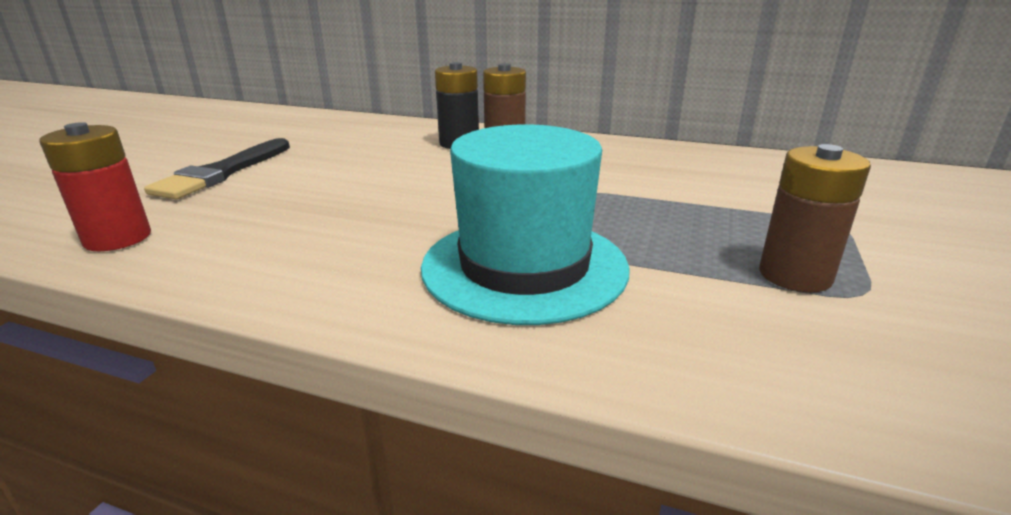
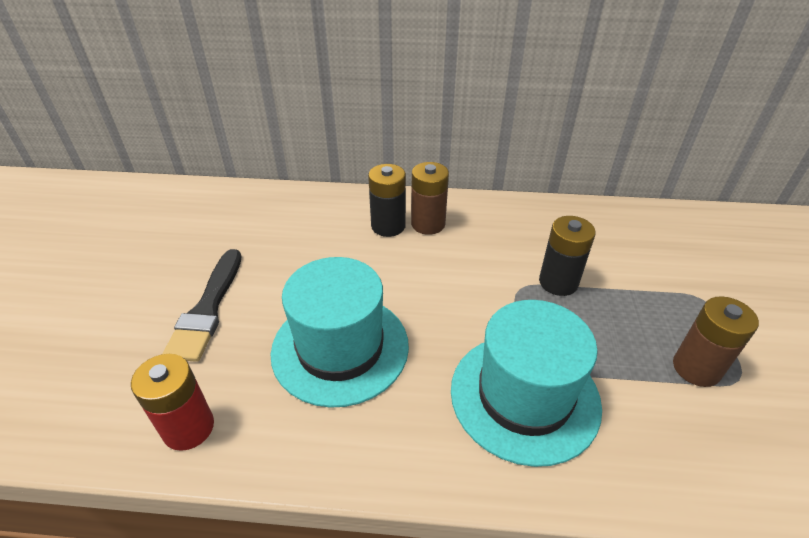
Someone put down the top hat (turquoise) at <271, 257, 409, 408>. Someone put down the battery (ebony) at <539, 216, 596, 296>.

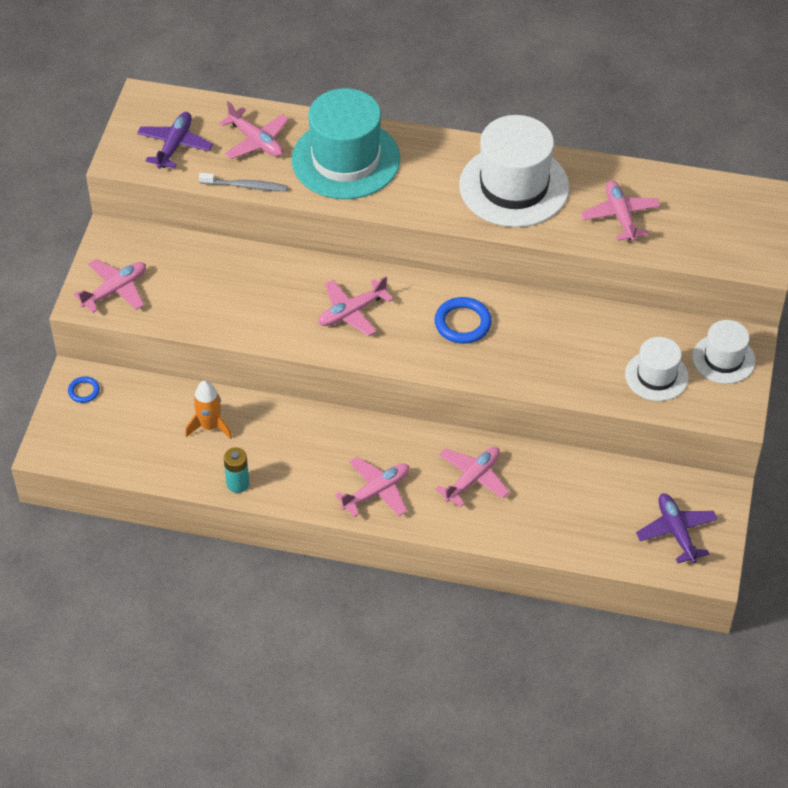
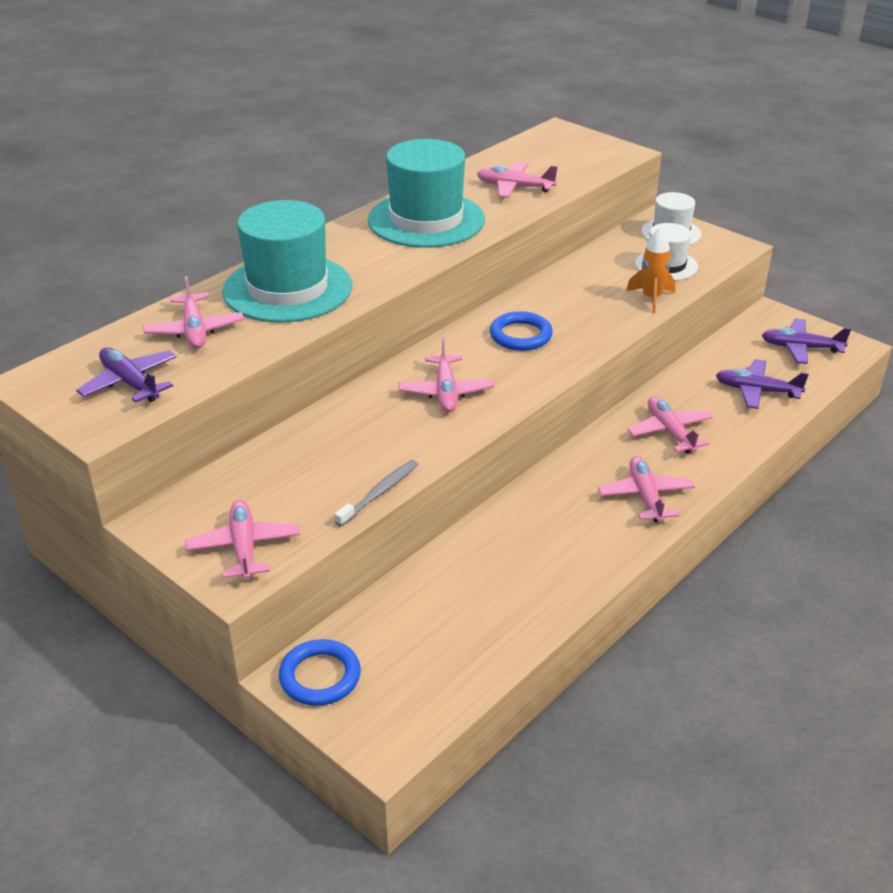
Someone scaled the hoop (blue) at <68, 376, 100, 403> by 1.78. Someone carried the rocket (orange-coloured) from <185, 381, 232, 439> to <626, 227, 675, 313>. Someone carried the dental brush (gray) from <199, 173, 288, 191> to <334, 460, 418, 527>. Someone rotated the aeroplane (pink) at <219, 101, 289, 159> by 90 degrees clockwise. Someone took away the battery (turquoise) at <224, 447, 249, 493>. Someone repainted the top hat (snow-white) at <459, 115, 569, 227>, which became the top hat (turquoise) at <368, 139, 485, 248>. Someone put down the aeroplane (royal purple) at <716, 359, 809, 409>.

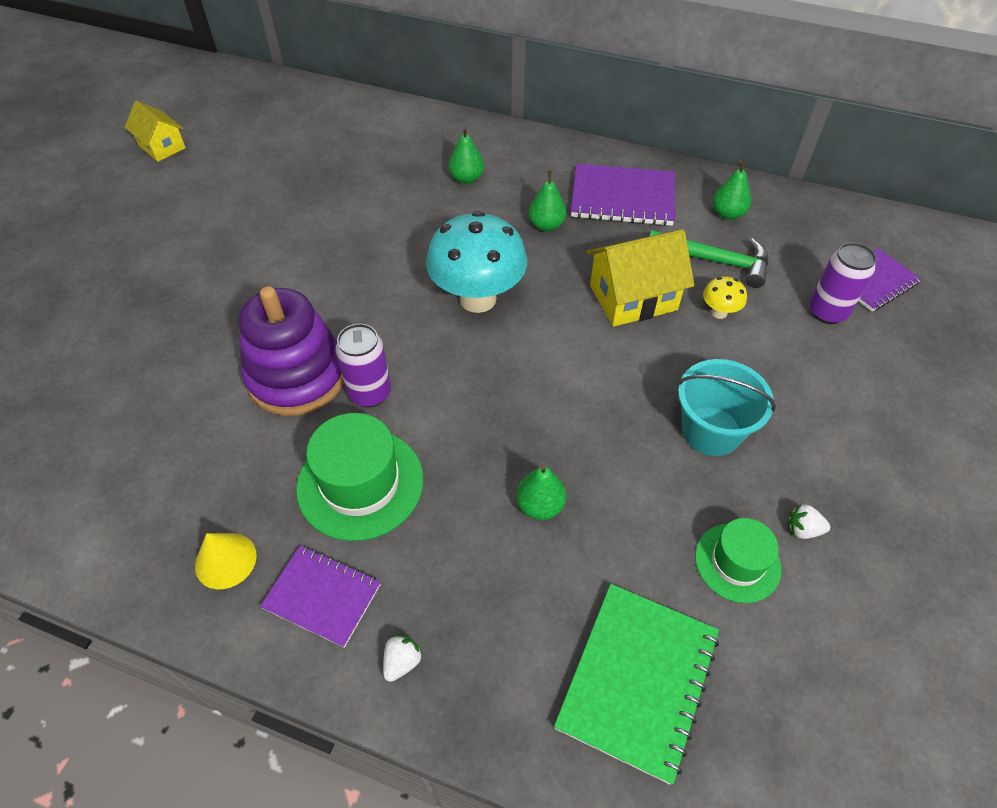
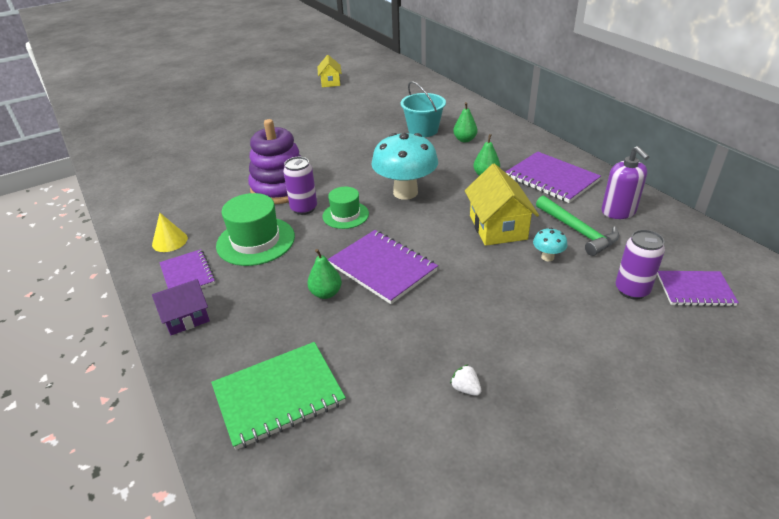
Someone swapped the berry (snow-white) at <383, 635, 423, 682> for the cottage (royal purple) at <152, 279, 210, 335>. Someone rotated the cottage (golden) at <587, 229, 694, 327> by 60 degrees clockwise. Someone carried the pail (turquoise) from <677, 359, 776, 456> to <401, 81, 446, 137>. Someone carried the top hat (leaf-green) from <695, 518, 781, 603> to <323, 187, 369, 229>. Someone repainted the fungus (golden) at <703, 276, 747, 319>, which became the fungus (turquoise) at <533, 228, 568, 261>. Someone swapped the pear (leaf-green) at <713, 160, 751, 220> for the soap pump (royal purple) at <602, 146, 649, 219>. Someone put down the exercise book (royal purple) at <328, 230, 438, 304>.

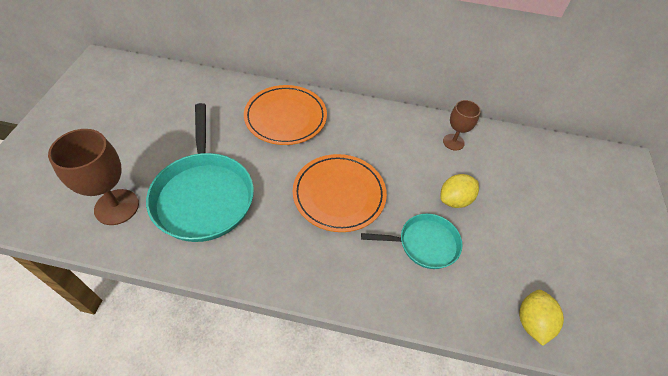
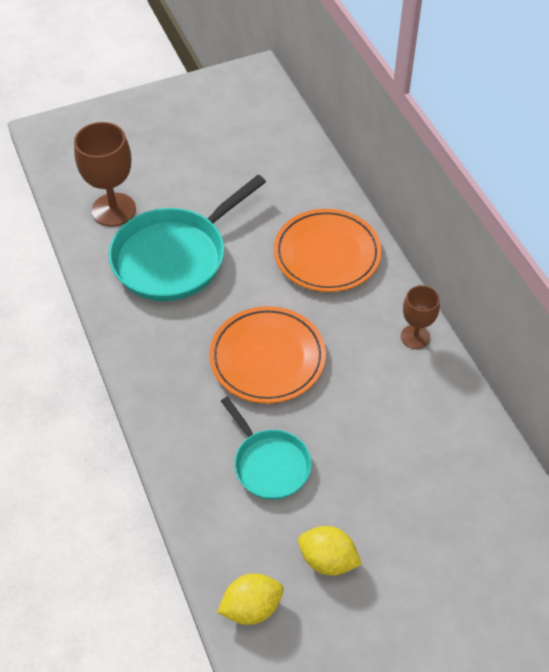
Someone carried the citrus fruit (golden) from <440, 174, 479, 208> to <298, 526, 362, 576>. Someone carried the goblet (dark brown) from <443, 100, 481, 151> to <401, 285, 440, 349>.

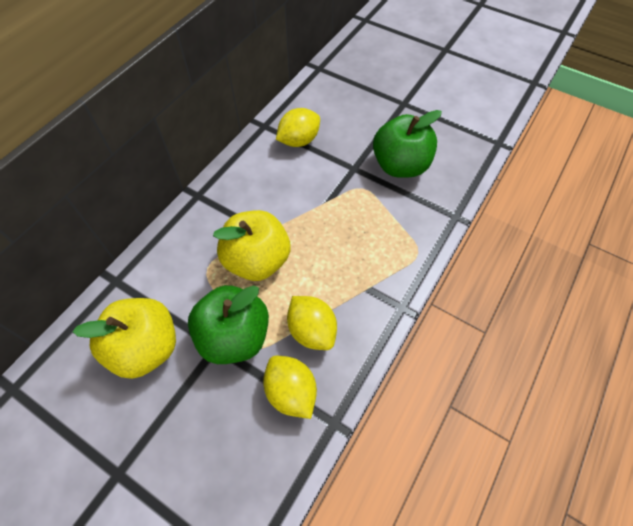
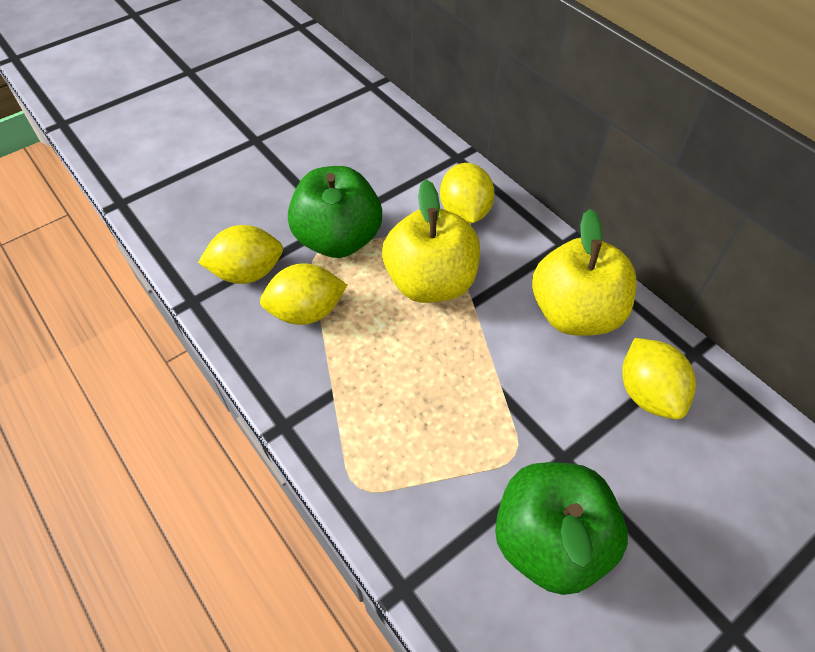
Someone carried the apple fruit (golden) from <73, 298, 176, 379> to <532, 209, 637, 336>. Someone put down the citrus fruit (golden) at <440, 163, 495, 223>.

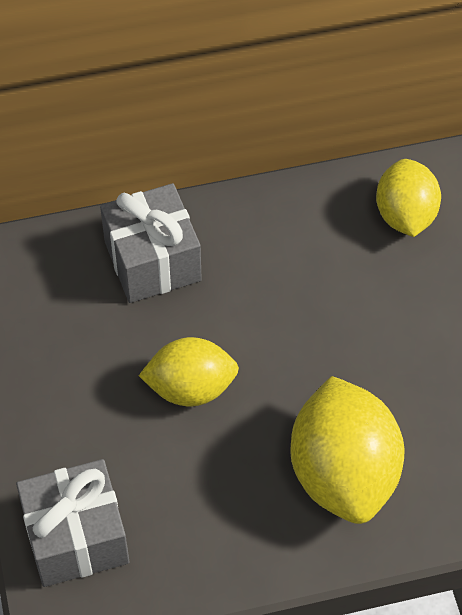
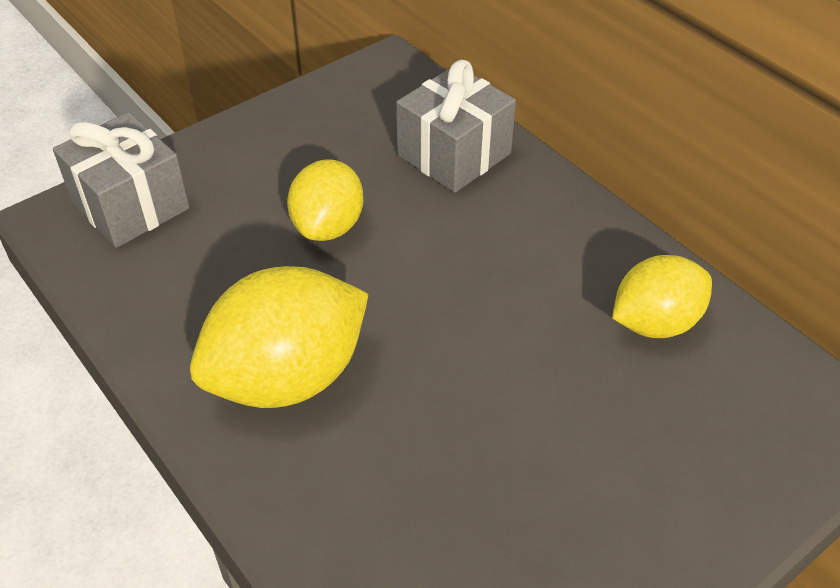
Someone rotated the citrus fruit (golden) at <139, 337, 239, 406> by 45 degrees clockwise.

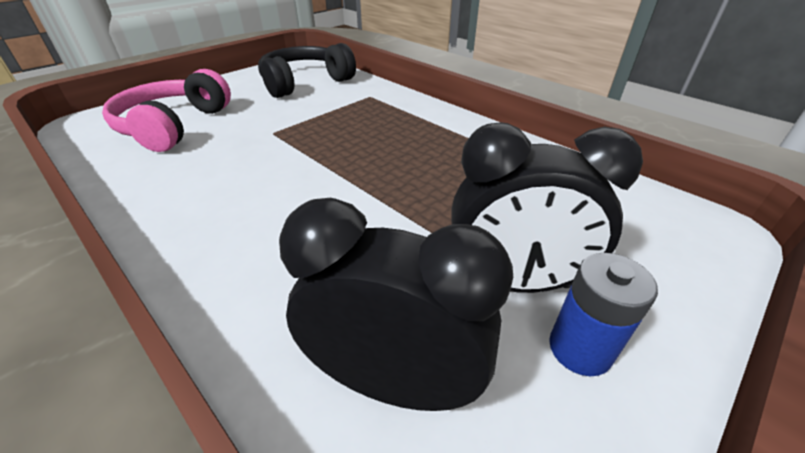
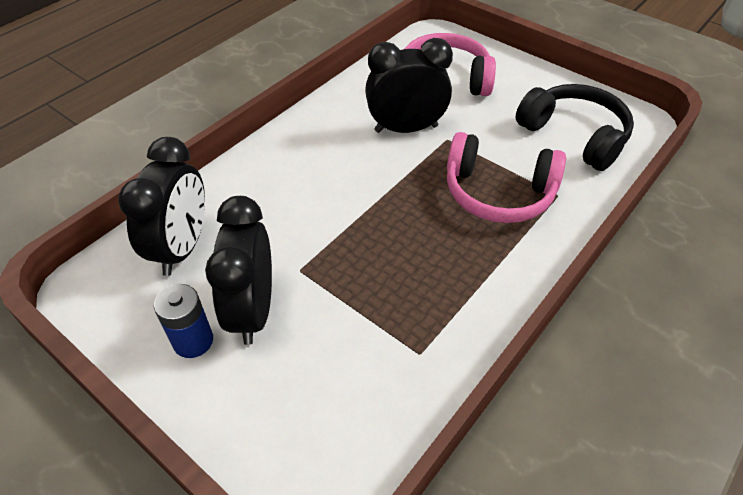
Someone put down the clock (ebony) at <365, 38, 453, 133>. Someone put down the headset (pink) at <447, 132, 566, 223>.

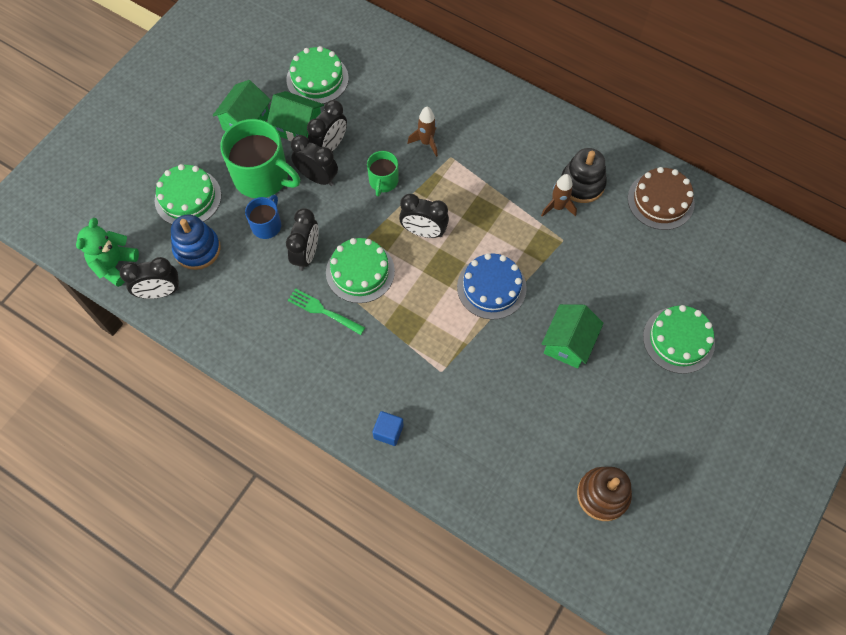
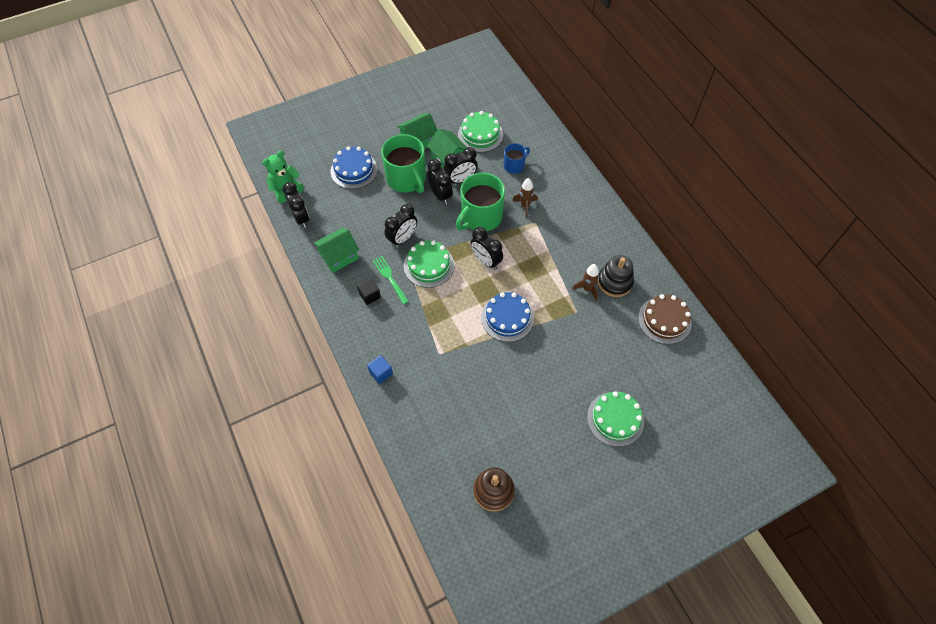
Someone rotated the clock (ebony) at <120, 257, 180, 299> by 135 degrees counterclockwise. Someone repainted the cake (leaf-green) at <155, 164, 221, 224>, which became the cake (blue) at <331, 146, 378, 189>. Someone took away the ring stacker (blue) at <171, 214, 221, 270>. Someone carried the tea mug (blue) from <245, 195, 281, 239> to <504, 143, 530, 174>. Someone scaled the tea mug (leaf-green) at <367, 151, 399, 197> by 1.88. Someone carried the cottage (leaf-green) from <542, 304, 604, 368> to <313, 227, 359, 273>. Someone put down the cube (ebony) at <357, 278, 381, 305>.

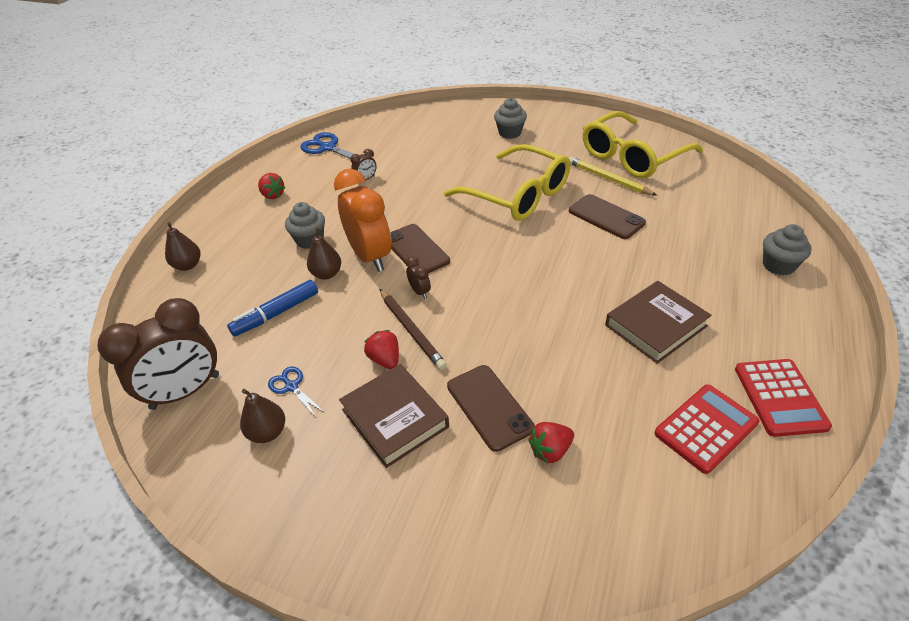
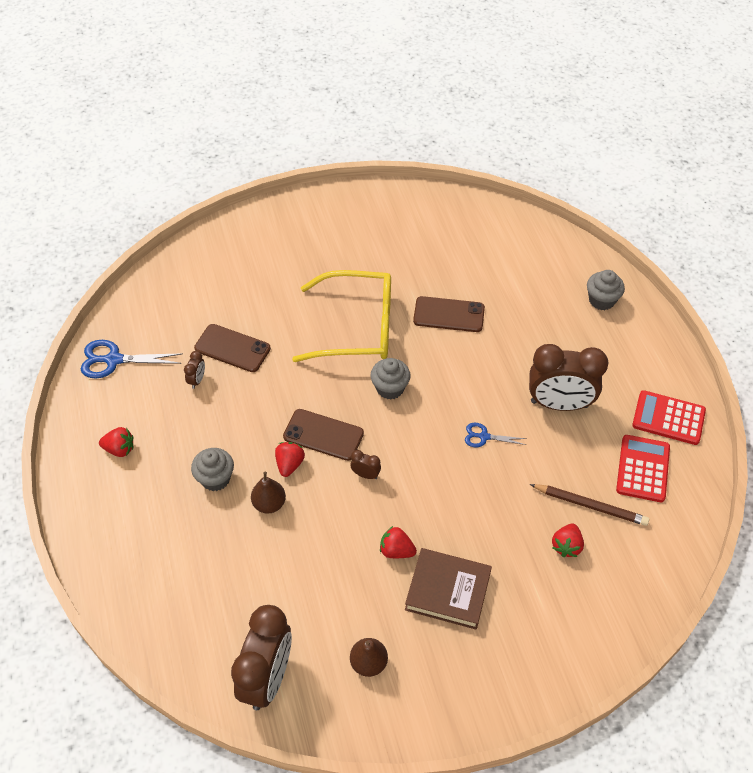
Someone took away the pear (dark brown) at <165, 222, 200, 271>. Someone took away the marker (blue) at <227, 280, 318, 337>. Someone carried the shears (blue) from <268, 367, 325, 417> to <465, 423, 527, 447>. Someone swapped the clock (orange-coloured) at <334, 169, 391, 272> for the berry (red) at <275, 442, 305, 477>. Someone carried the lead pencil (dark brown) from <380, 289, 447, 371> to <530, 484, 649, 526>. Someone carried the mobile phone (dark brown) from <447, 365, 535, 452> to <194, 324, 271, 372>. Someone carried the fairy cake (gray) from <494, 98, 527, 139> to <370, 358, 411, 399>. Someone took away the lead pencil (golden) at <569, 157, 657, 196>. Someone took away the glasses (golden) at <582, 111, 703, 178>. Someone swapped the hardback (dark brown) at <605, 281, 712, 364> for the clock (dark brown) at <529, 344, 609, 411>. Someone rotated the pocket calculator (red) at <735, 359, 832, 437> by 150 degrees clockwise.

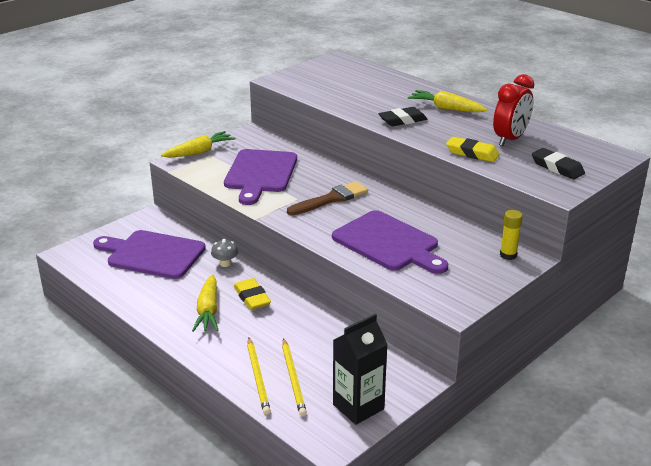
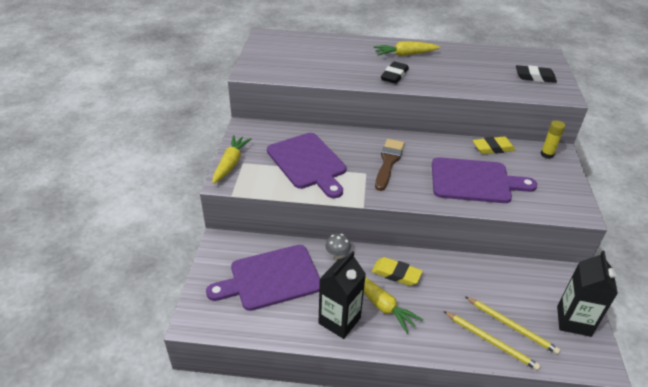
Someone carried the eraser (golden) from <446, 137, 500, 162> to <473, 136, 515, 154>. Someone took away the clock (red) at <493, 74, 534, 146>. Someone put down the carton (ebony) at <319, 251, 366, 339>.

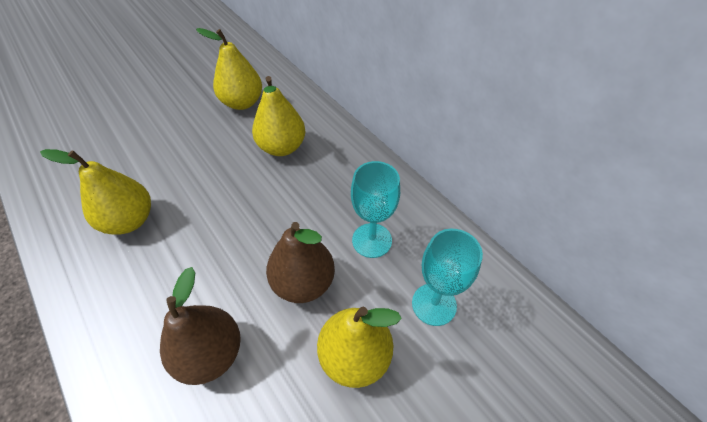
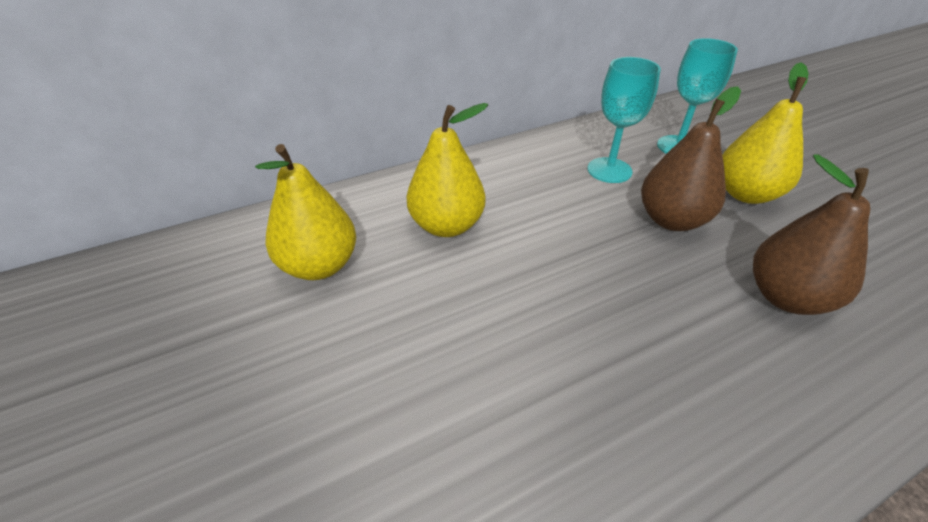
Someone took away the pear (golden) at <40, 149, 151, 235>.

